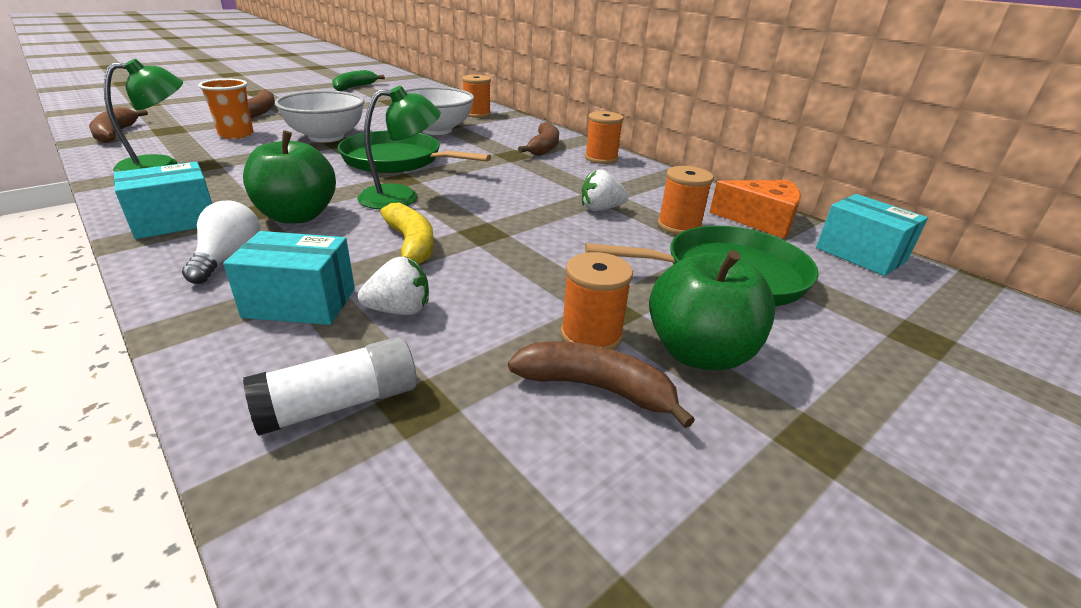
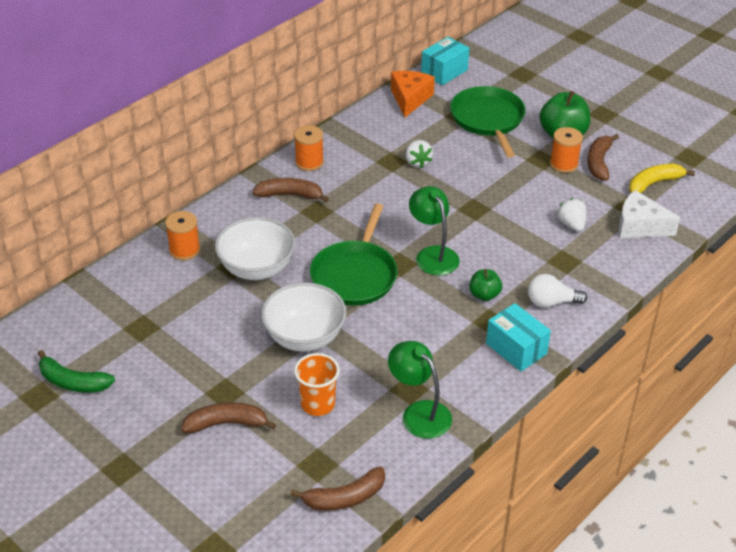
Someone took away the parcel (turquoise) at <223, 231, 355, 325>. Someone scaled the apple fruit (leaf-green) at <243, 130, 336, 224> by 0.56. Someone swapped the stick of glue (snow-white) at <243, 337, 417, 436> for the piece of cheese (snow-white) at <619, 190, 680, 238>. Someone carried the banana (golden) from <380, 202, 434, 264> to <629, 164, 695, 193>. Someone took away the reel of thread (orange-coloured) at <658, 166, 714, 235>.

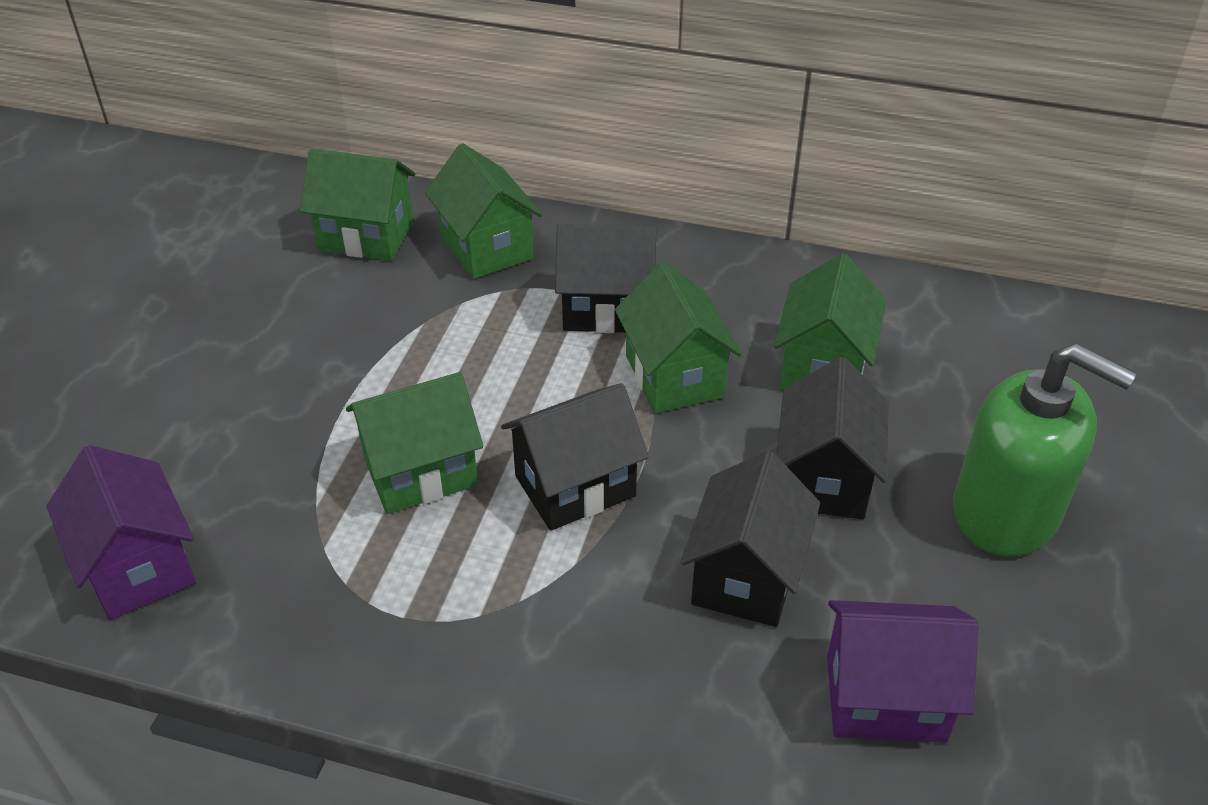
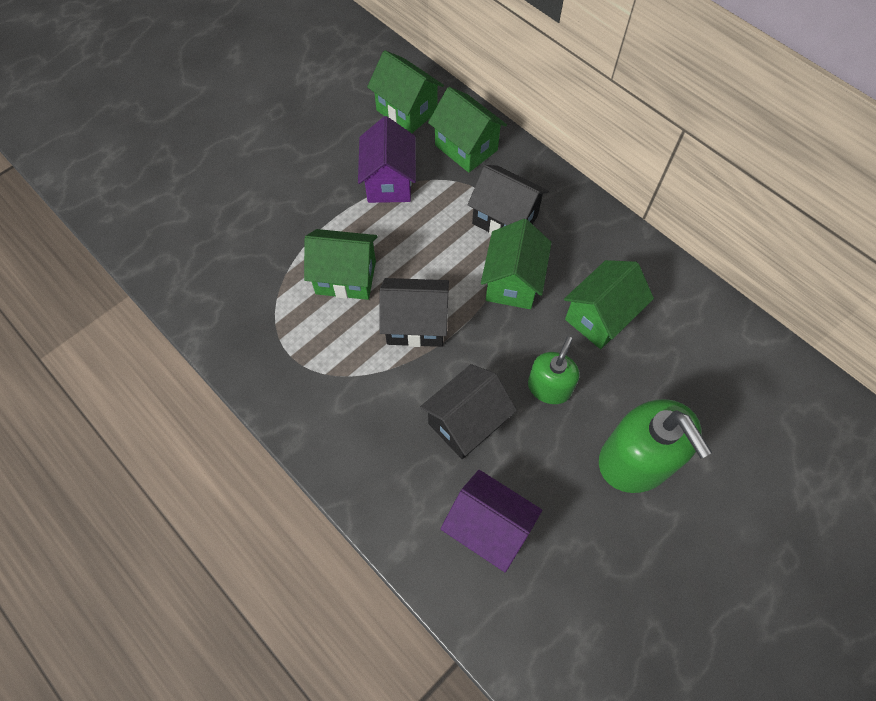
Someone carried the cottage (royal purple) from <46, 445, 196, 620> to <358, 116, 416, 203>. Someone rotated the cottage (leaf-green) at <425, 143, 543, 279> by 45 degrees counterclockwise. Someone swapped the cottage (ebony) at <777, 357, 888, 519> for the soap pump (leaf-green) at <528, 336, 580, 404>.

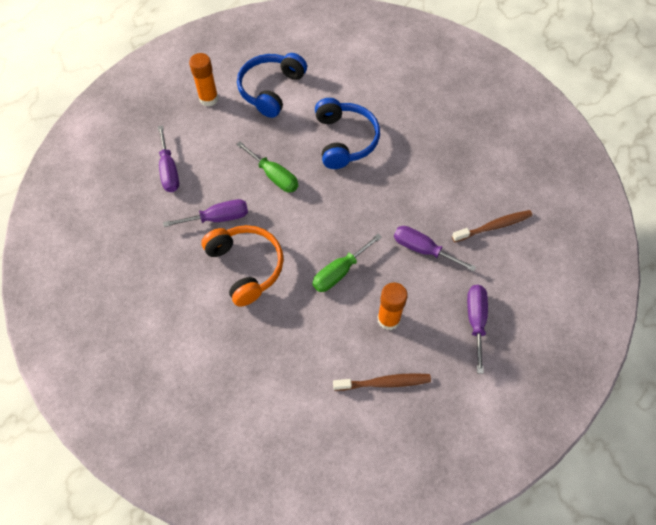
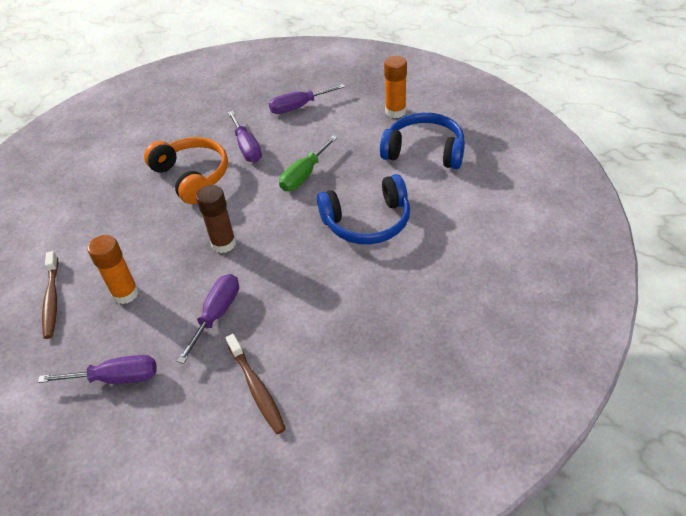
Someone rotated the headset (orange-coloured) at <201, 225, 284, 307> by 90 degrees counterclockwise. Someone took away the flat screwdriver (leaf-green) at <312, 234, 382, 292>. Someone put down the stick of glue (dark brown) at <196, 185, 236, 253>.

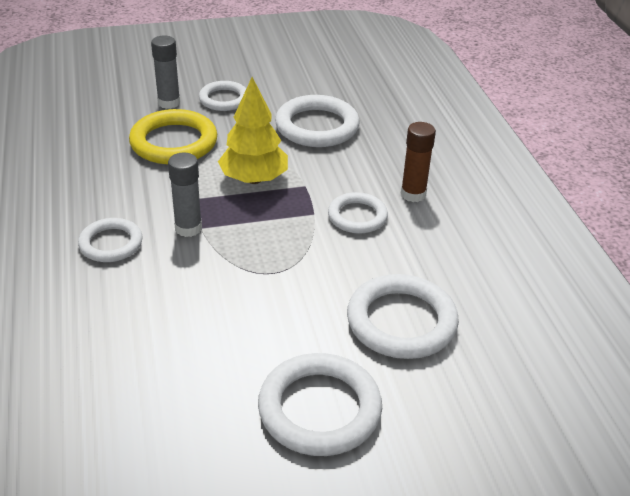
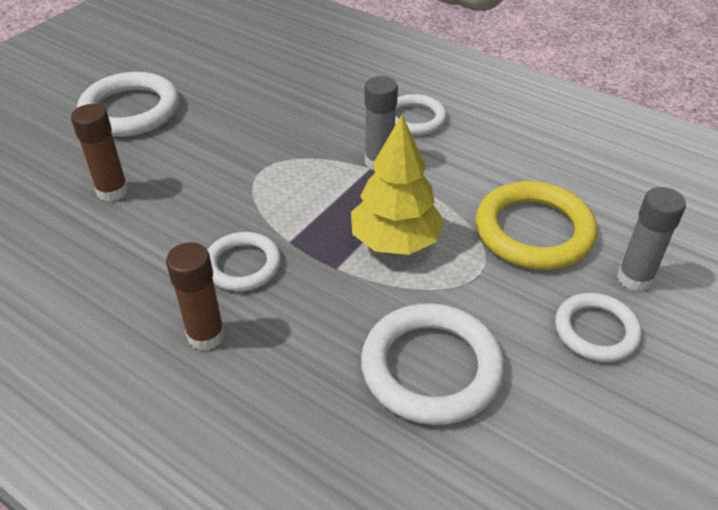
Someone swapped the hoop (snow-white) at <347, 274, 459, 359> for the stick of glue (dark brown) at <71, 104, 129, 202>.

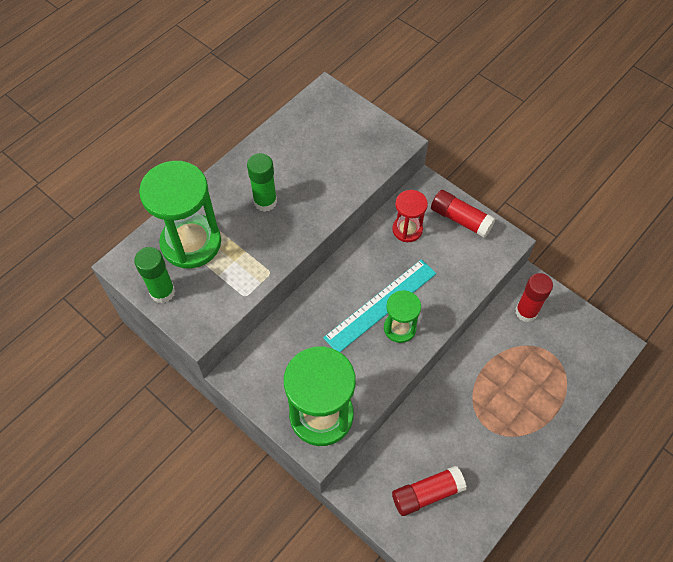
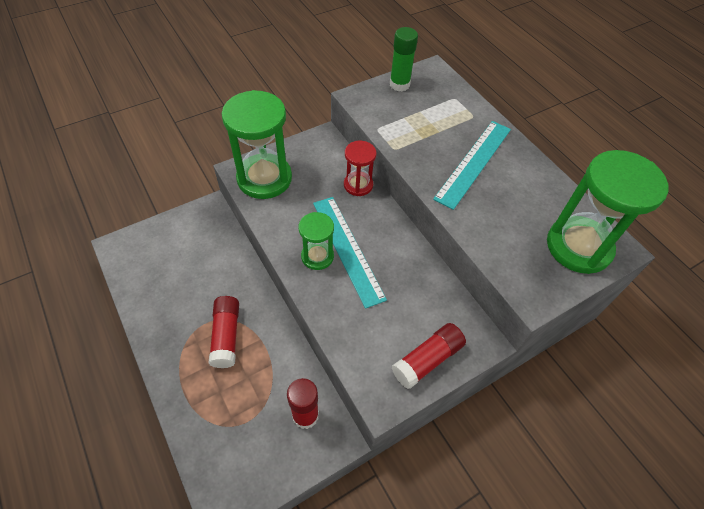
Someone carried the sandglass (leaf-green) from <139, 161, 221, 268> to <547, 150, 668, 274>. Someone swapped the stick of glue (leaf-green) at <247, 153, 277, 212> for the ruler (turquoise) at <433, 121, 511, 210>. Someone carried the sandglass (red) from <392, 190, 428, 242> to <344, 141, 376, 196>. Someone carried the stick of glue (red) from <392, 466, 467, 516> to <208, 296, 239, 368>.

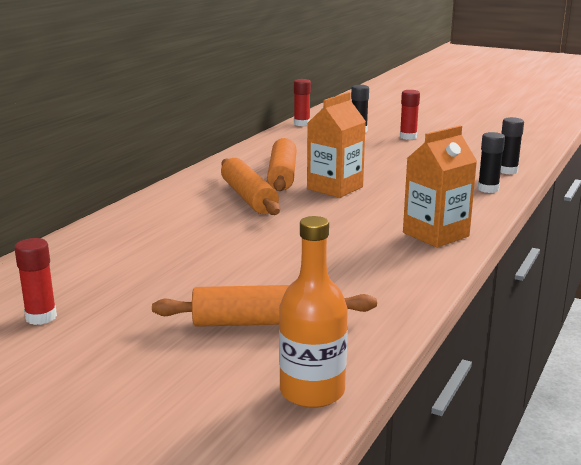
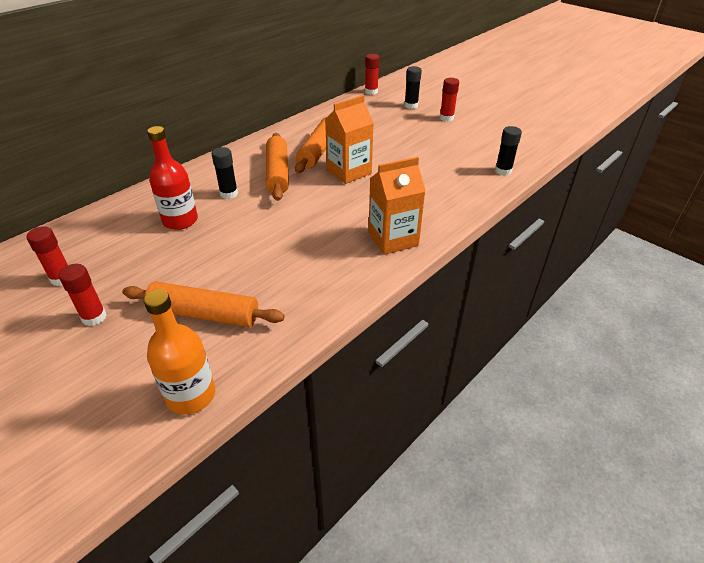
Someone carried the stick of glue (ebony) from <478, 132, 505, 193> to <212, 147, 238, 199>. Someone put down the stick of glue (red) at <59, 264, 106, 326>. Someone put down the drink bottle (red) at <147, 126, 198, 230>.

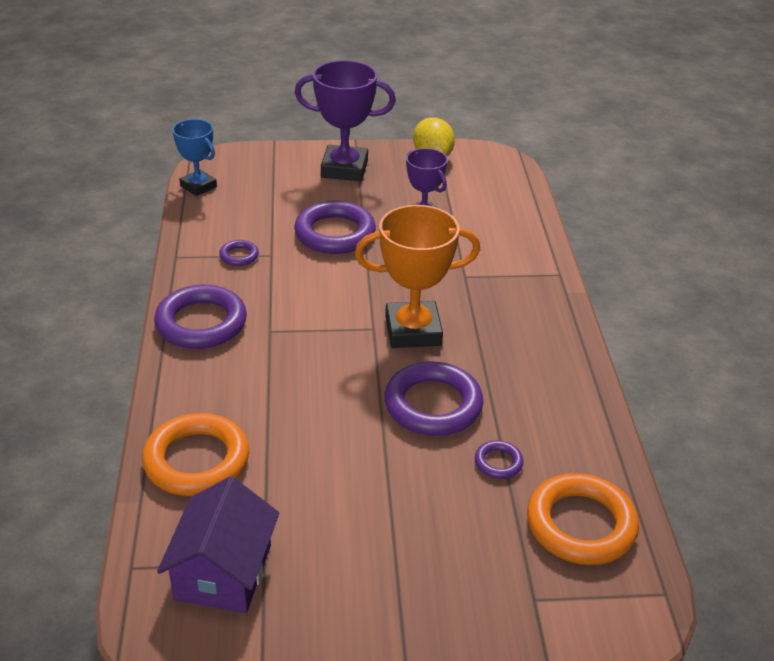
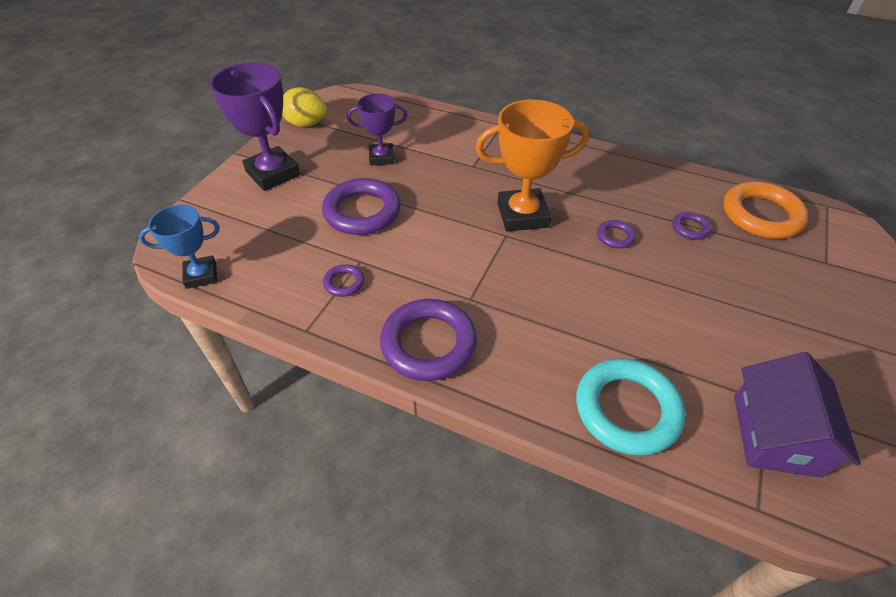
Someone repainted the hoop (orange-coloured) at <142, 413, 249, 496>, which became the hoop (turquoise) at <576, 358, 685, 456>. Someone rotated the cottage (royal purple) at <157, 476, 279, 613> by 60 degrees clockwise. Someone rotated the award cup (royal purple) at <295, 60, 396, 181> by 75 degrees counterclockwise. Someone rotated the award cup (orange-coloured) at <355, 205, 480, 348> by 60 degrees clockwise. Someone scaled the hoop (royal purple) at <384, 361, 483, 436> by 0.47.

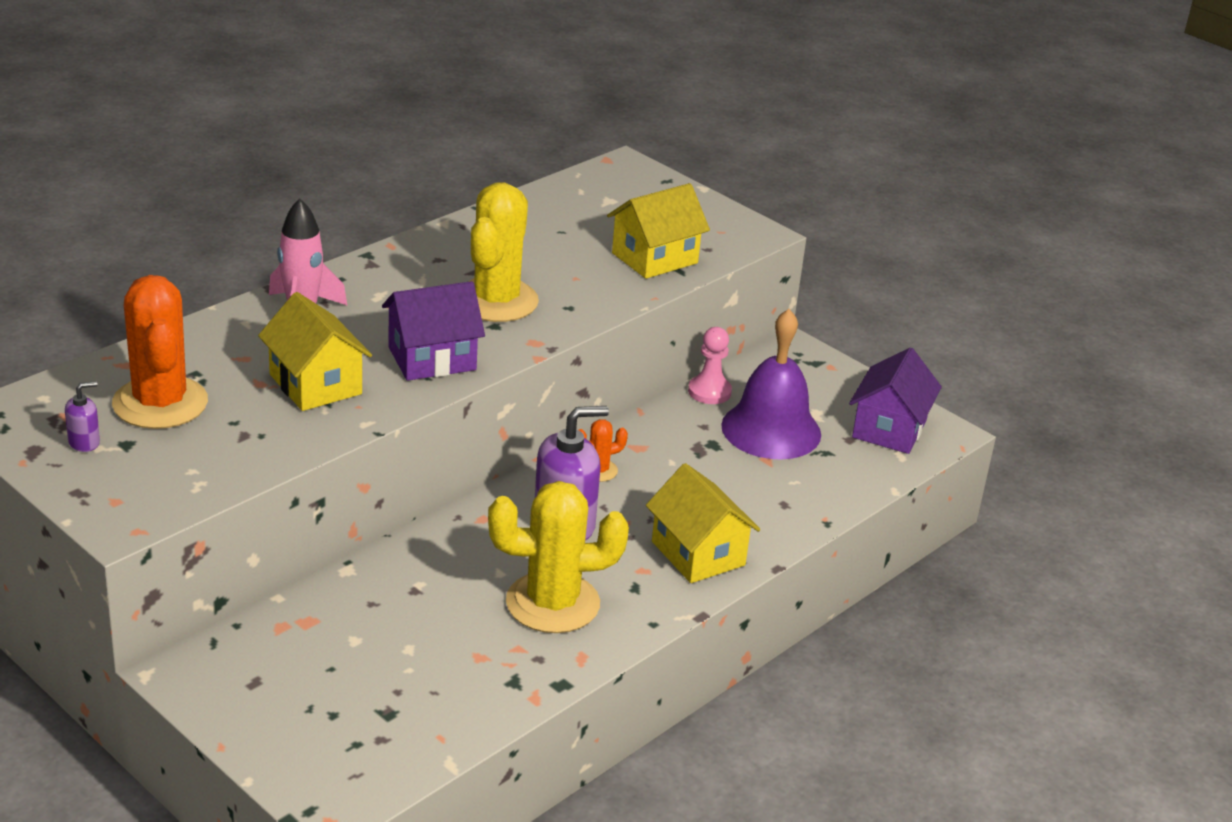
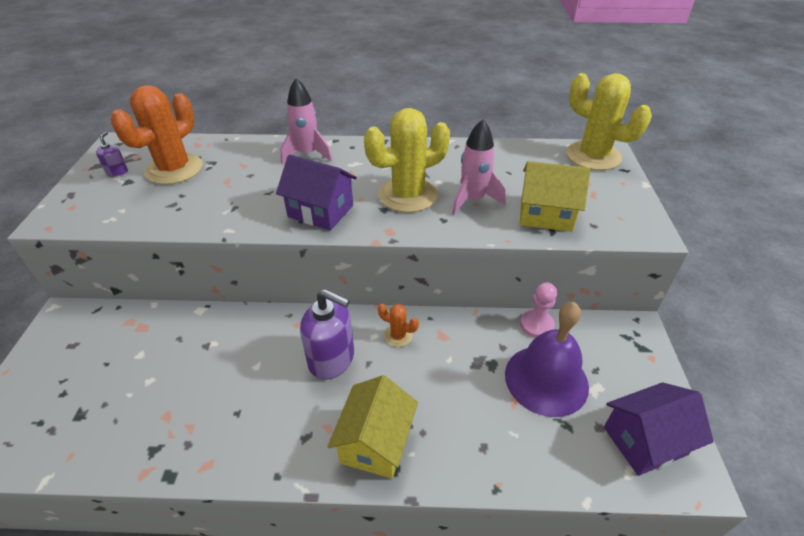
Someone rotated the soap pump (royal purple) at <65, 381, 100, 452> by 105 degrees counterclockwise. Someone took away the cottage (golden) at <258, 292, 372, 411>. Someone carried the saguaro cactus (golden) from <488, 481, 629, 633> to <566, 73, 652, 170>. Someone put down the rocket (pink) at <452, 119, 505, 215>.

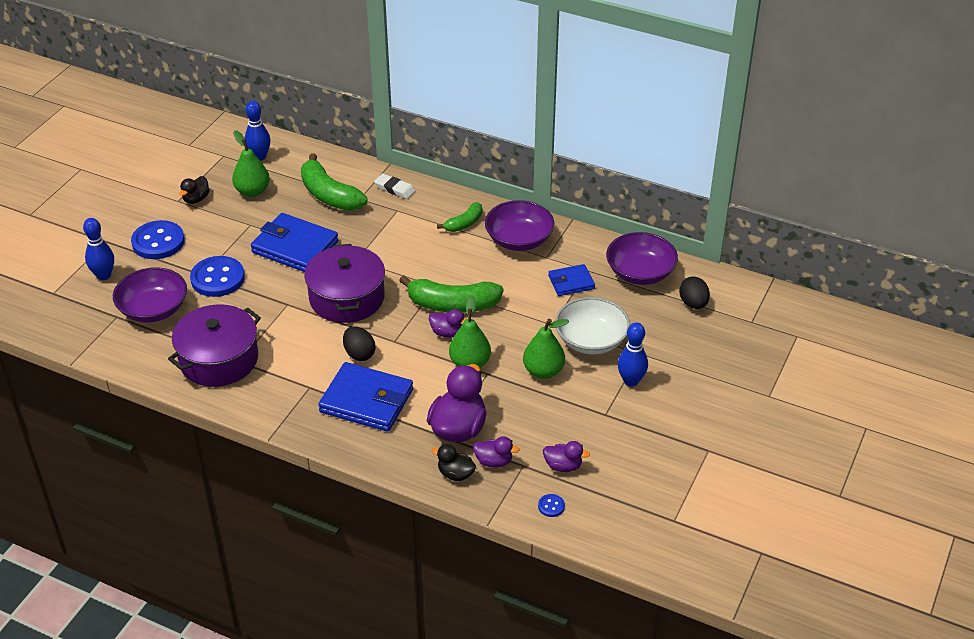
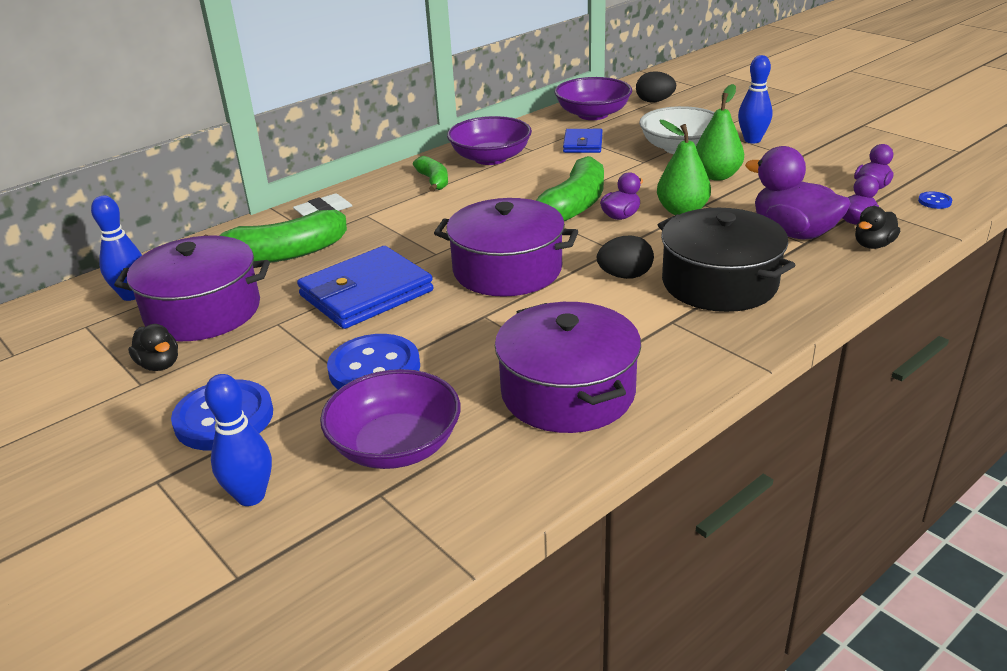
Someone swapped the pear (leaf-green) at <232, 131, 270, 197> for the stockpot (royal purple) at <114, 236, 270, 341>. Someone swapped the card wallet (blue) at <318, 362, 413, 432> for the stockpot (ebony) at <658, 208, 795, 312>.

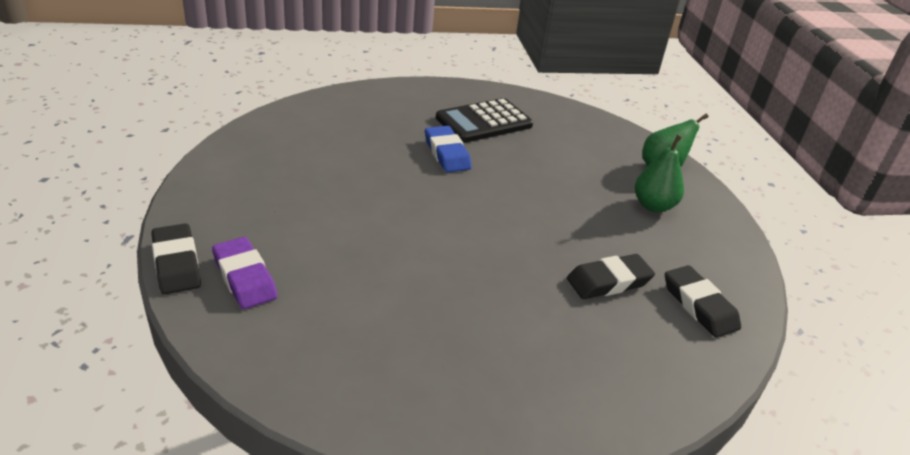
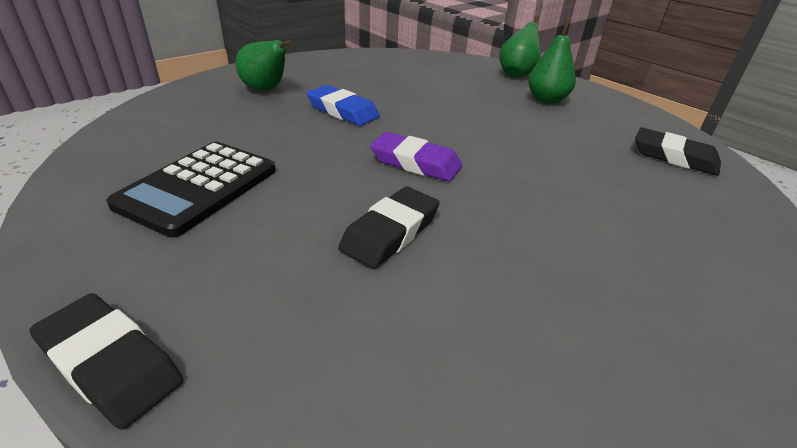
Someone carried the eraser (royal purple) from <212, 237, 278, 309> to <370, 132, 462, 182>. Someone carried the pocket calculator (ebony) from <436, 98, 533, 143> to <107, 142, 276, 237>. Someone carried the eraser (ebony) from <567, 254, 655, 299> to <338, 187, 440, 269>. Someone put down the pear (leaf-green) at <236, 40, 293, 91>.

